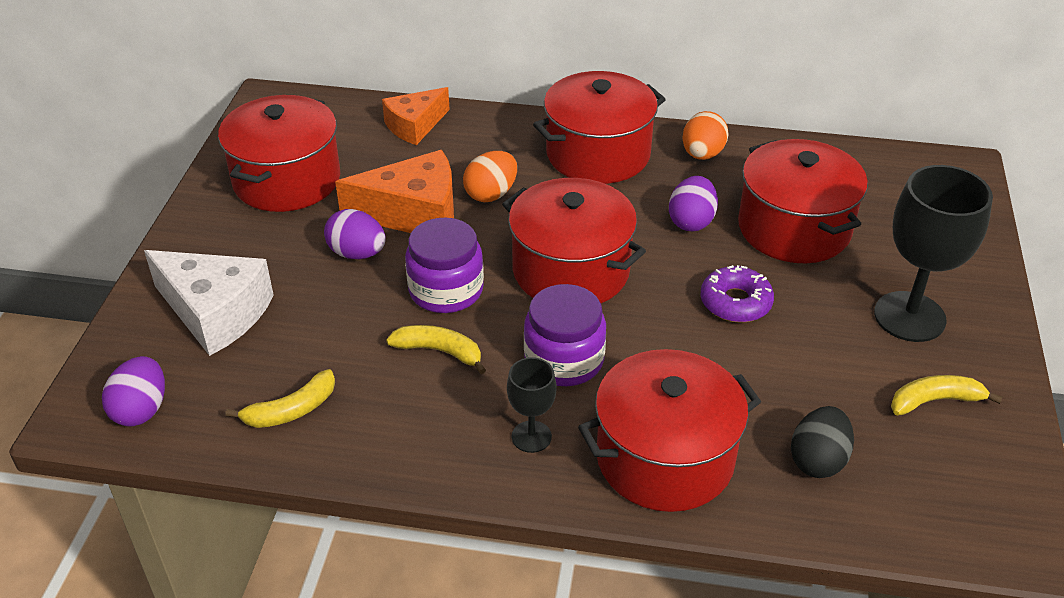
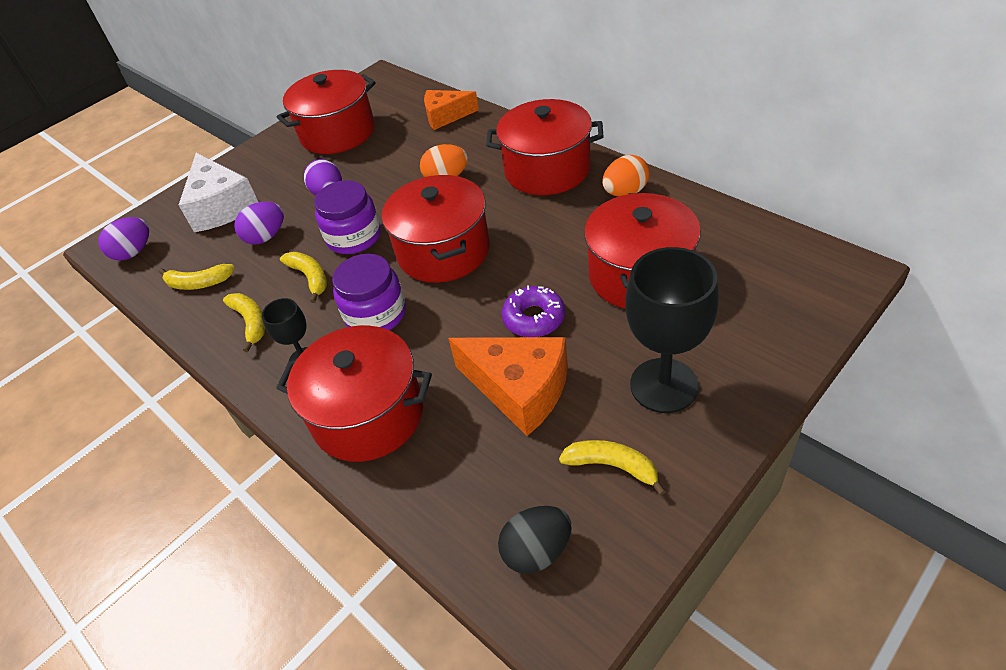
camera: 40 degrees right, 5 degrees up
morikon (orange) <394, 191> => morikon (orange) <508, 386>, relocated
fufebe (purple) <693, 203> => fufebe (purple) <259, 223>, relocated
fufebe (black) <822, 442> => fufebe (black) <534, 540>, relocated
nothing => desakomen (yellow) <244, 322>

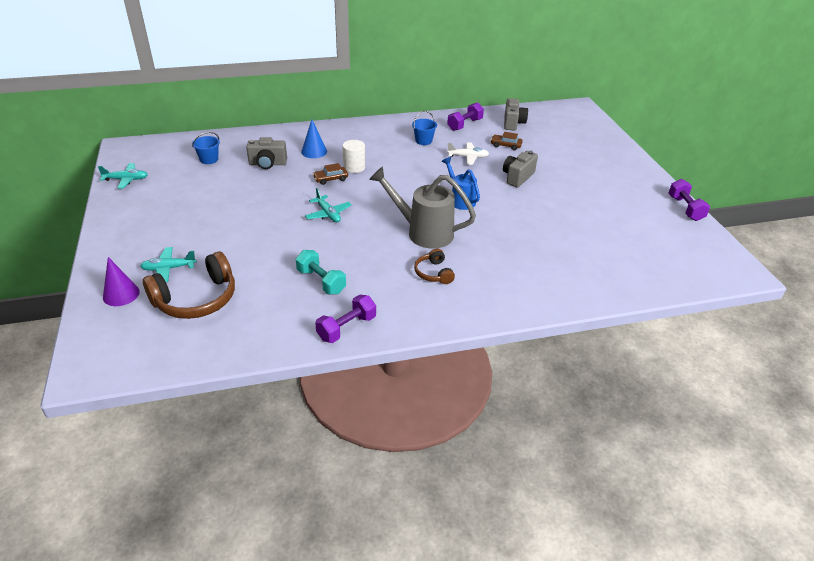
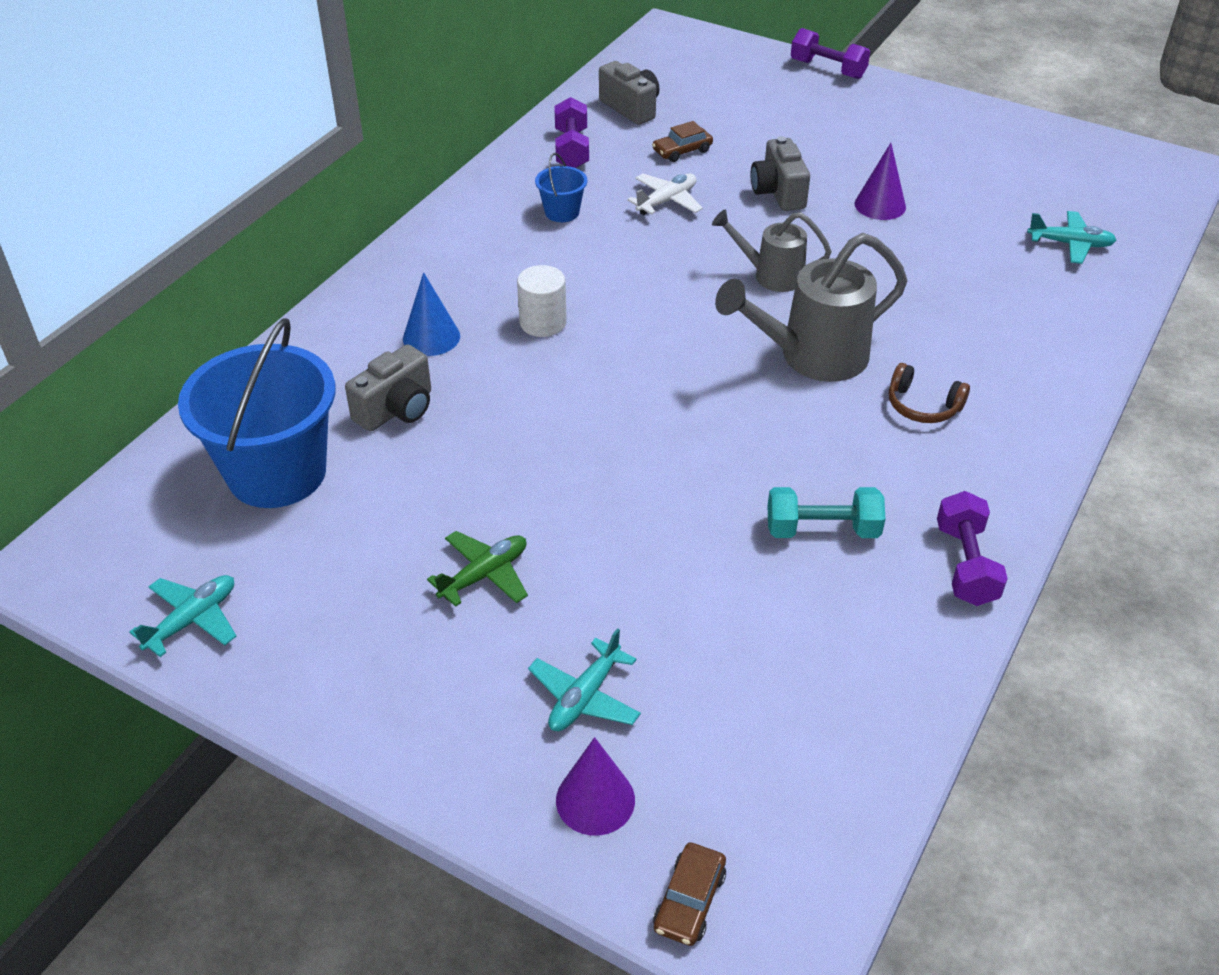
camera: 45 degrees left, 5 degrees up
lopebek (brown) <189, 285> => nothing
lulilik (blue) <206, 148> => lulilik (blue) <257, 413>, x2.29
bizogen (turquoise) <328, 205> => bizogen (turquoise) <1072, 237>, relocated
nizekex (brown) <330, 174> => nizekex (brown) <689, 894>, relocated
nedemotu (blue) <461, 183> => nedemotu (grey) <772, 251>
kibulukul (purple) <689, 200> => kibulukul (purple) <830, 53>, relocated
nothing => bizogen (green) <477, 569>
nothing => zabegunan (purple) <880, 181>

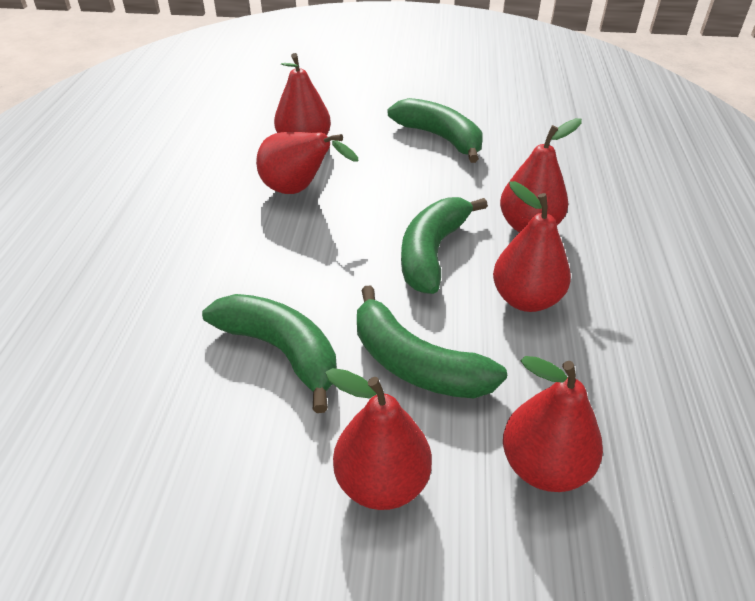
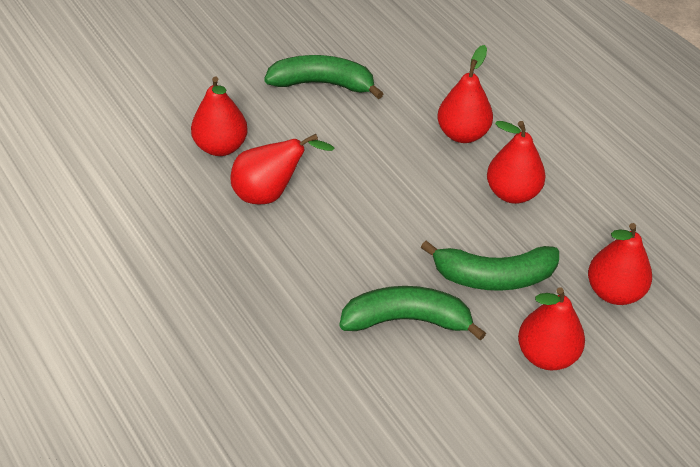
camera: 40 degrees left, 5 degrees up
desakomen (green) <444, 245> => nothing

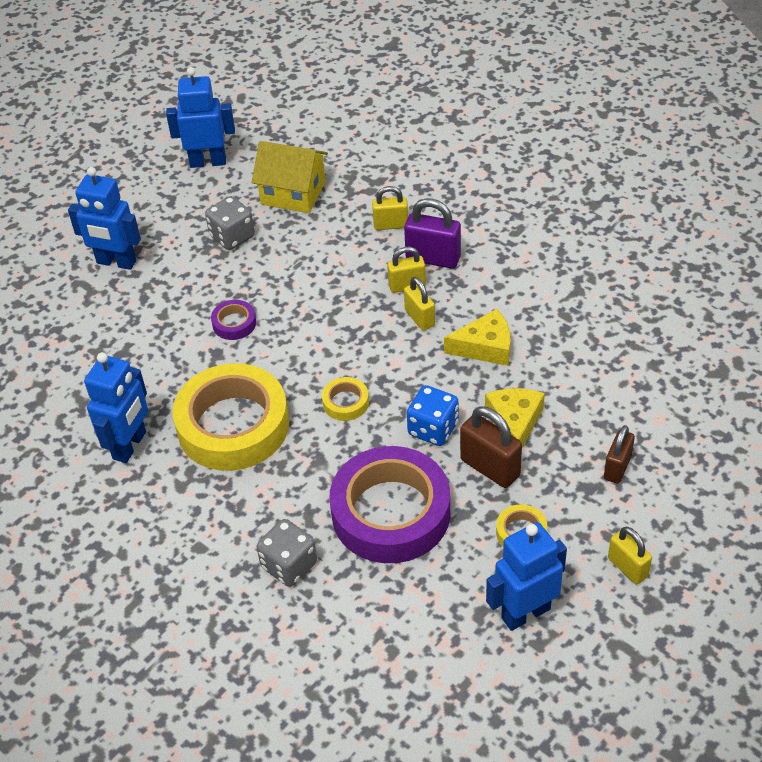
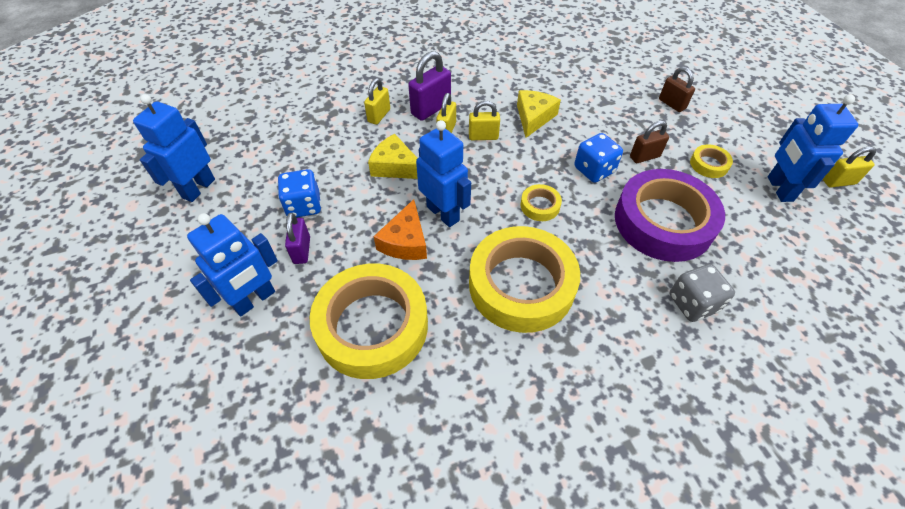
camera: 65 degrees left, 5 degrees up
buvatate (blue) <116, 407> => buvatate (blue) <443, 173>, relocated
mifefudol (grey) <230, 223> => mifefudol (blue) <299, 193>
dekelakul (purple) <233, 320> => morikon (orange) <400, 229>
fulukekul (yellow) <290, 177> => nothing
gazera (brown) <491, 447> => gazera (brown) <649, 142>, x0.66
morikon (yellow) <515, 418> => morikon (yellow) <393, 156>, relocated
gazera (yellow) <630, 555> => gazera (yellow) <849, 167>, relocated
nothing => gazera (purple) <297, 238>
nothing => dekelakul (yellow) <369, 321>

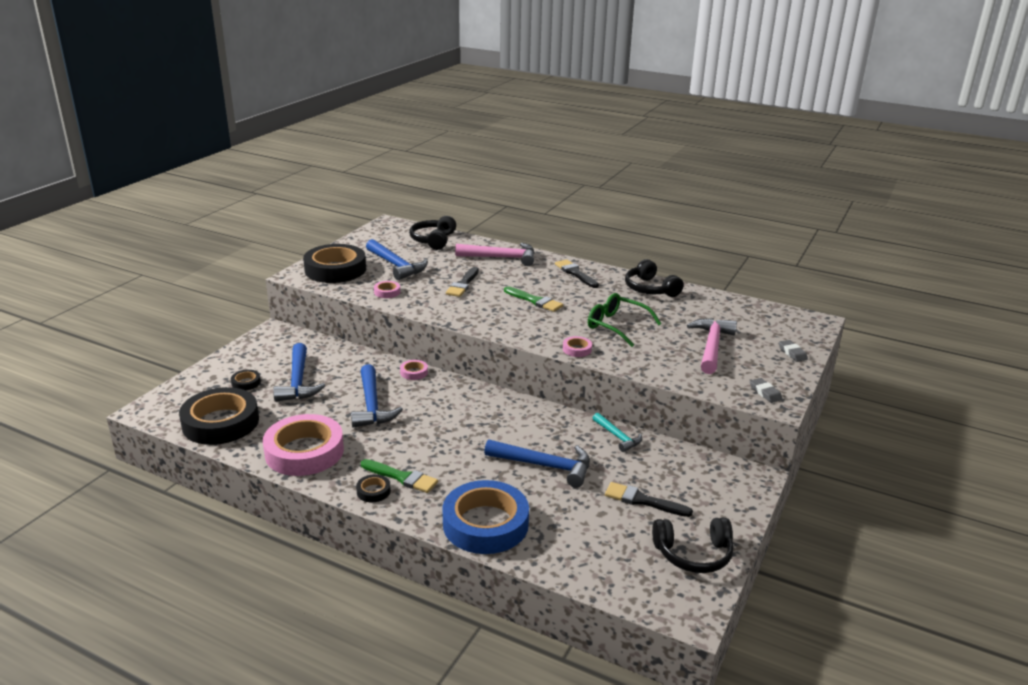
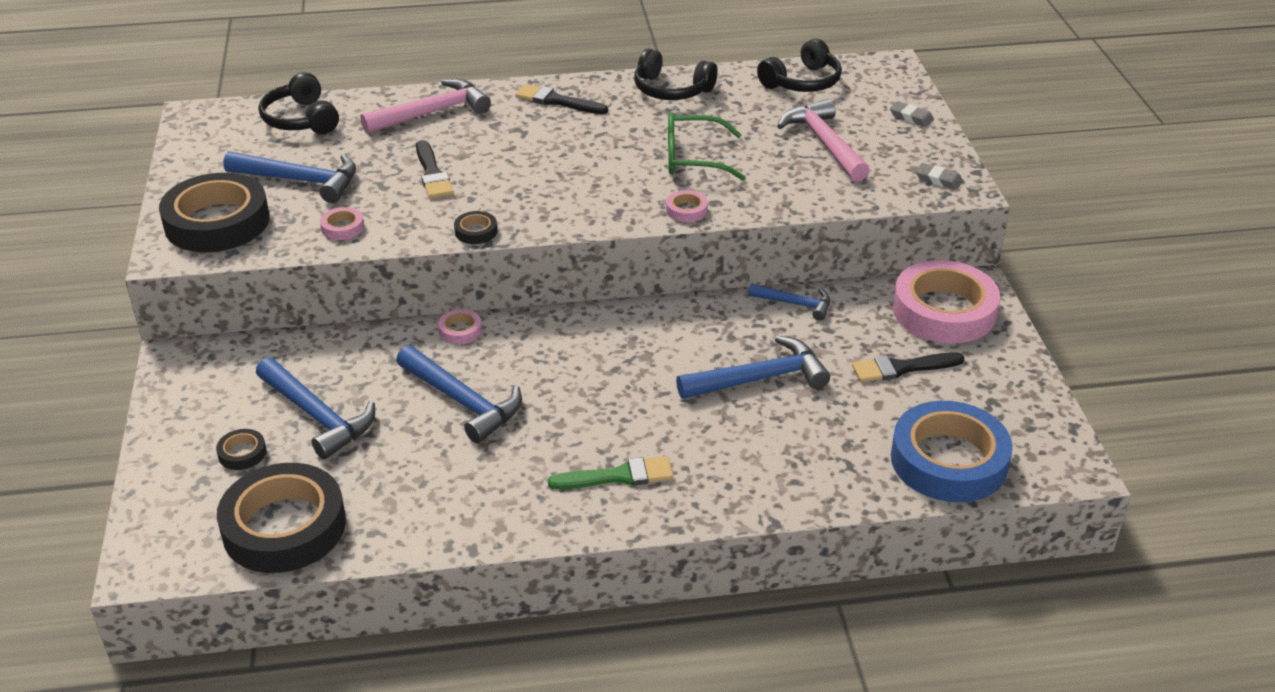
camera: 35 degrees left, 10 degrees up
dekelakul (pink) <303, 445> => dekelakul (pink) <946, 301>, relocated
dekelakul (black) <373, 488> => dekelakul (black) <475, 227>, relocated
dekelakul (blue) <485, 517> => dekelakul (blue) <952, 451>, relocated
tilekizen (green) <533, 299> => nothing
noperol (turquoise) <617, 432> => noperol (blue) <789, 302>
lopebek (black) <693, 545> => lopebek (black) <799, 65>, relocated

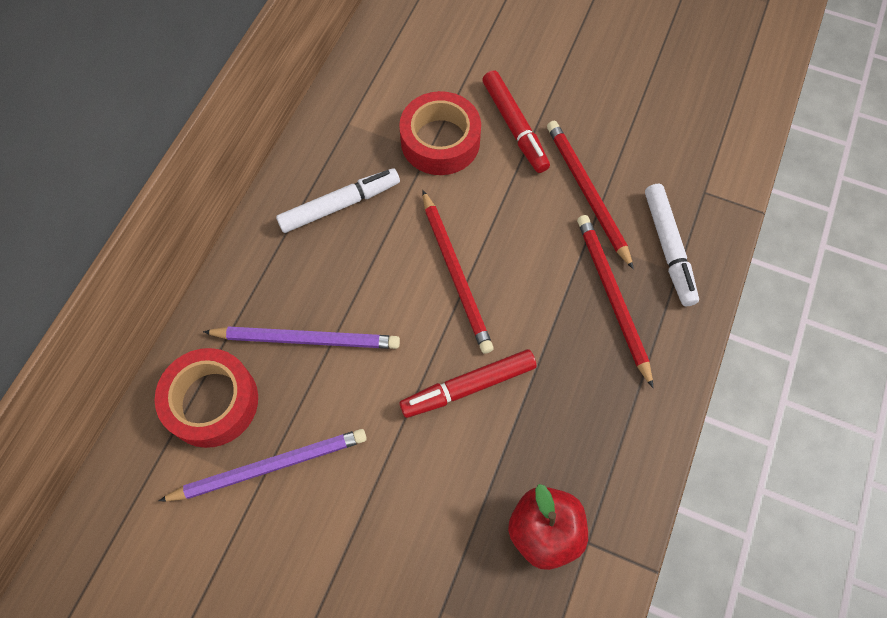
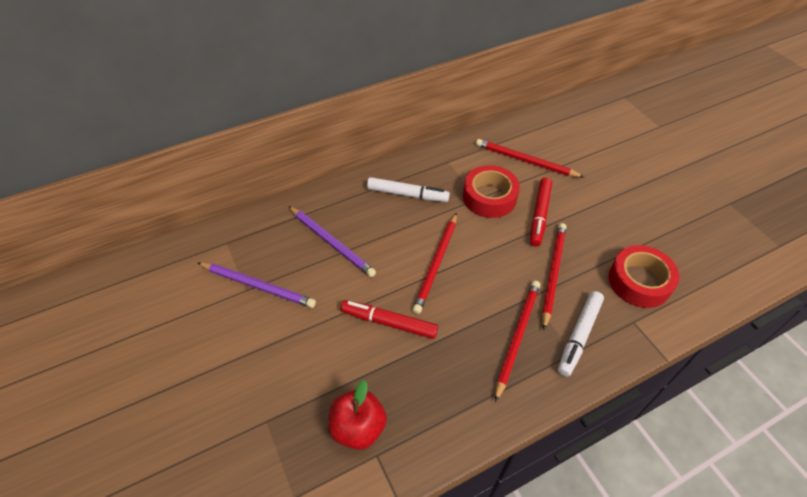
camera: 40 degrees right, 15 degrees down
dekelakul (red) <206, 398> => dekelakul (red) <644, 276>, relocated
nothing => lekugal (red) <530, 158>

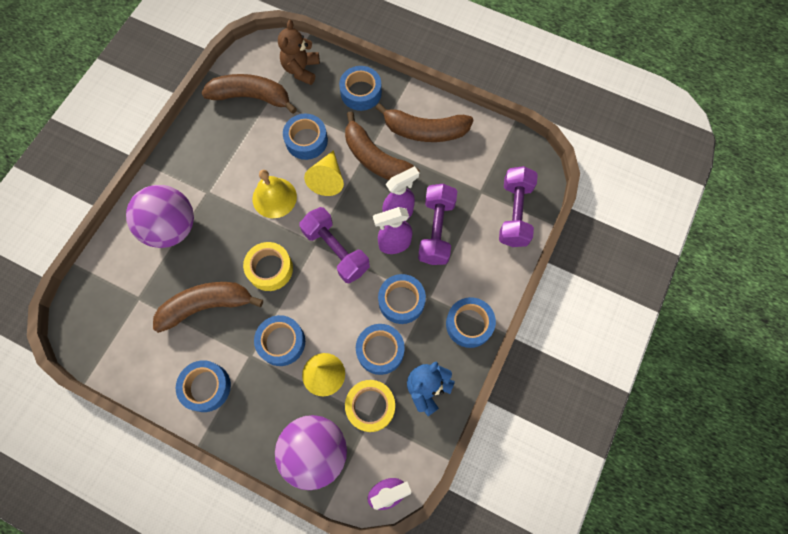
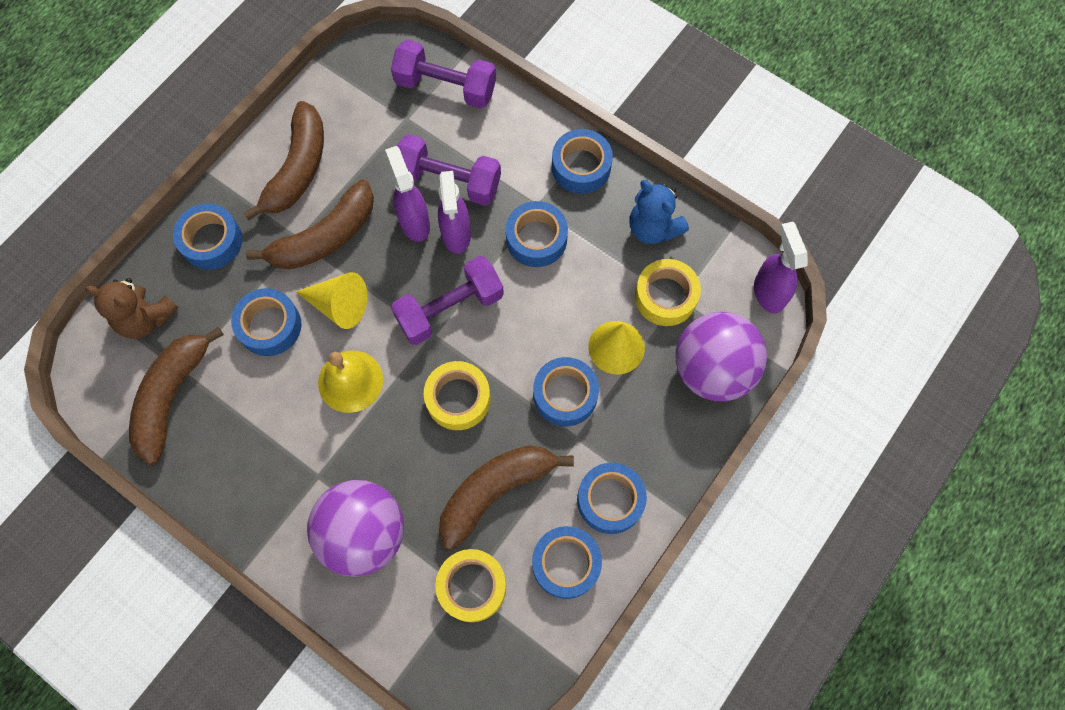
camera: 80 degrees left, 0 degrees up
desakomen (brown) <208, 307> => desakomen (brown) <506, 497>, 60 degrees clockwise
dekelakul (blue) <380, 349> => dekelakul (blue) <567, 562>, relocated
nothing => dekelakul (yellow) <470, 585>

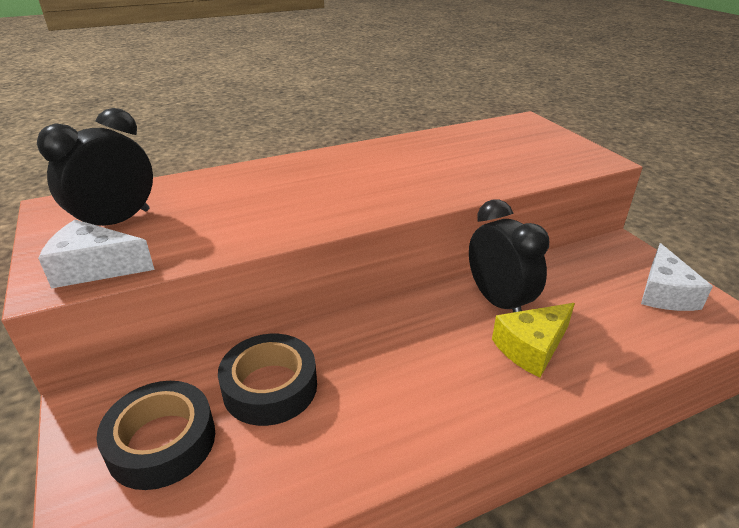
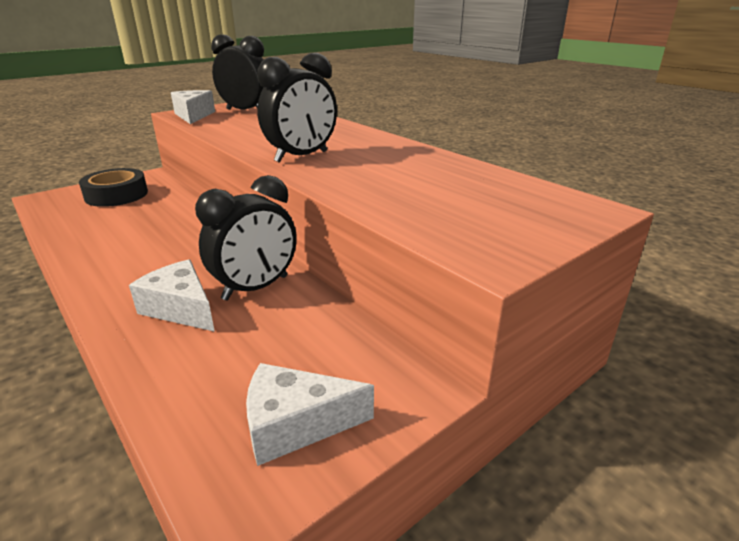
camera: 75 degrees right, 5 degrees down
dekelakul (black) <267, 380> => nothing
morikon (yellow) <533, 340> => morikon (white) <172, 295>
nothing => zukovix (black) <297, 108>

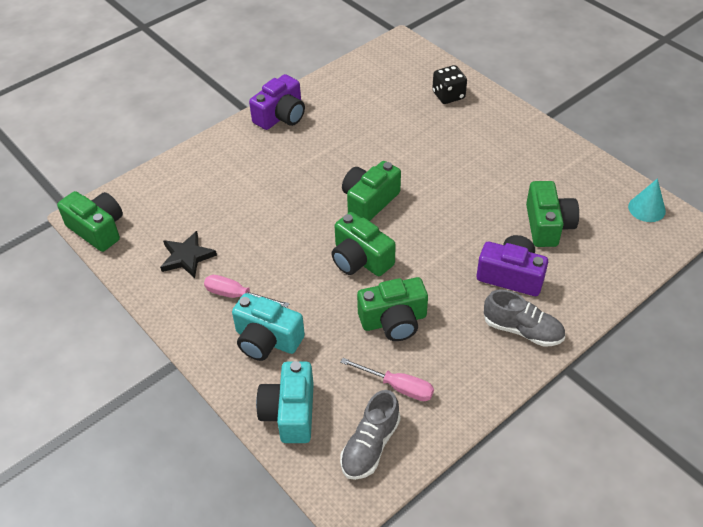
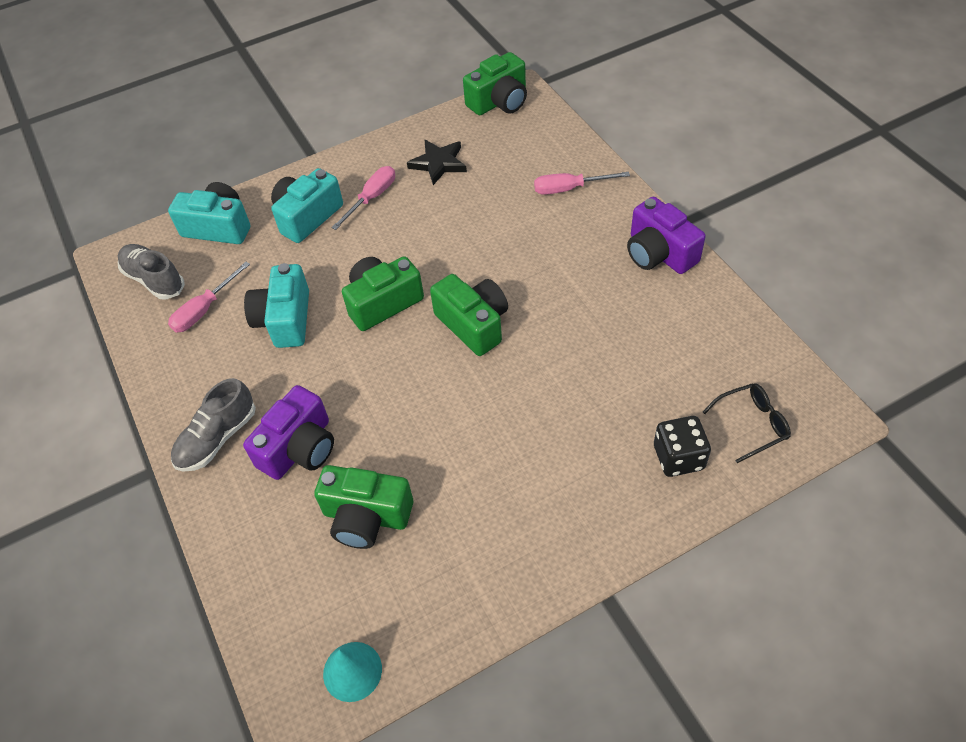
camera: 105 degrees right, 5 degrees up
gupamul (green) <392, 309> => gupamul (turquoise) <276, 305>
nothing => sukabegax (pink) <582, 183>
nothing => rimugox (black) <747, 423>

